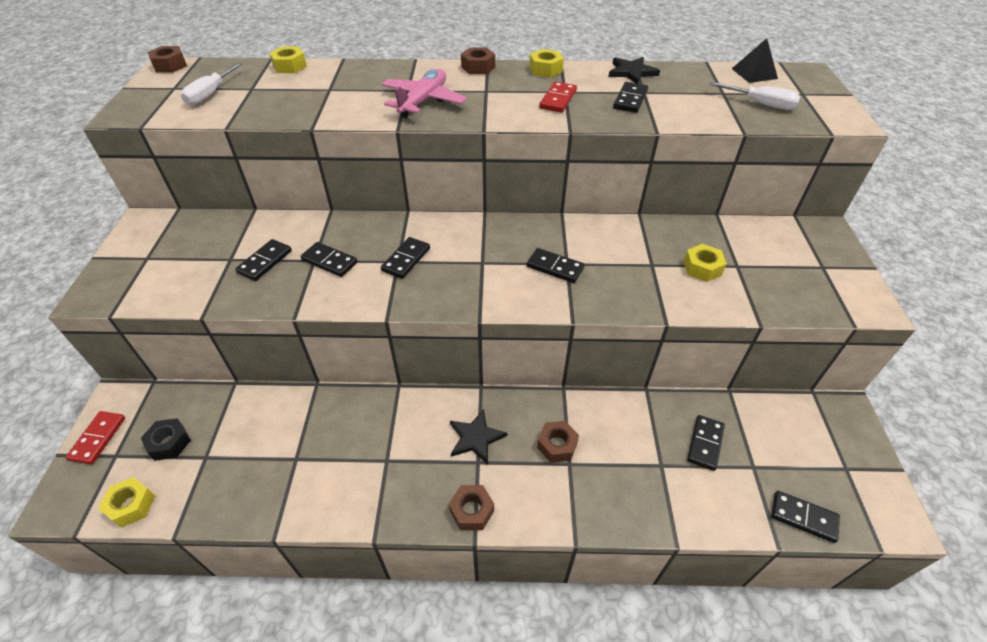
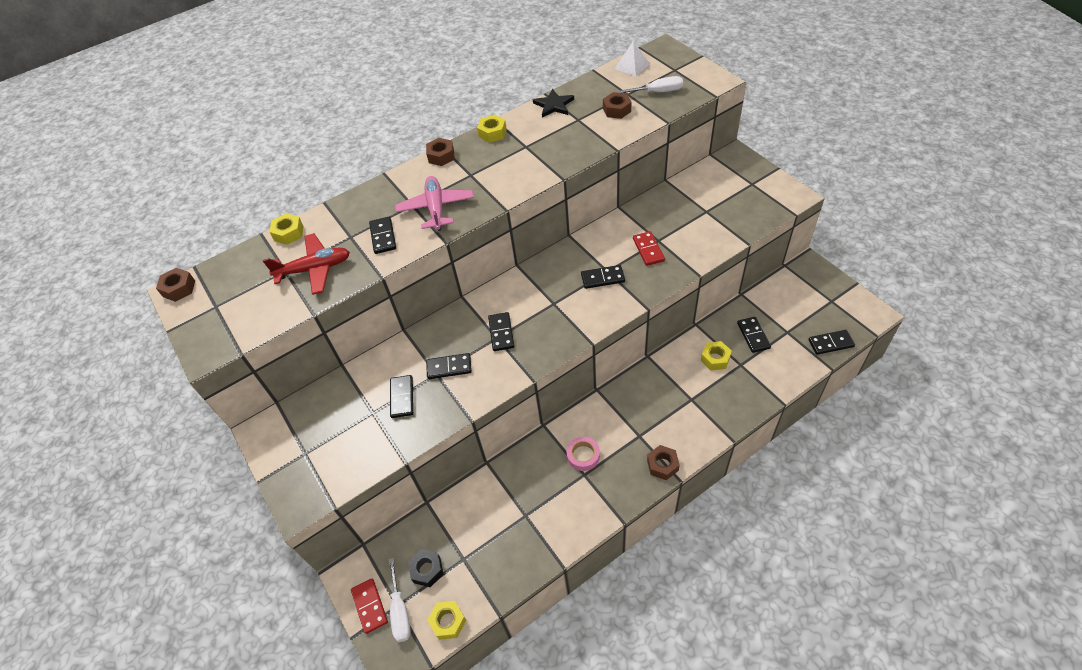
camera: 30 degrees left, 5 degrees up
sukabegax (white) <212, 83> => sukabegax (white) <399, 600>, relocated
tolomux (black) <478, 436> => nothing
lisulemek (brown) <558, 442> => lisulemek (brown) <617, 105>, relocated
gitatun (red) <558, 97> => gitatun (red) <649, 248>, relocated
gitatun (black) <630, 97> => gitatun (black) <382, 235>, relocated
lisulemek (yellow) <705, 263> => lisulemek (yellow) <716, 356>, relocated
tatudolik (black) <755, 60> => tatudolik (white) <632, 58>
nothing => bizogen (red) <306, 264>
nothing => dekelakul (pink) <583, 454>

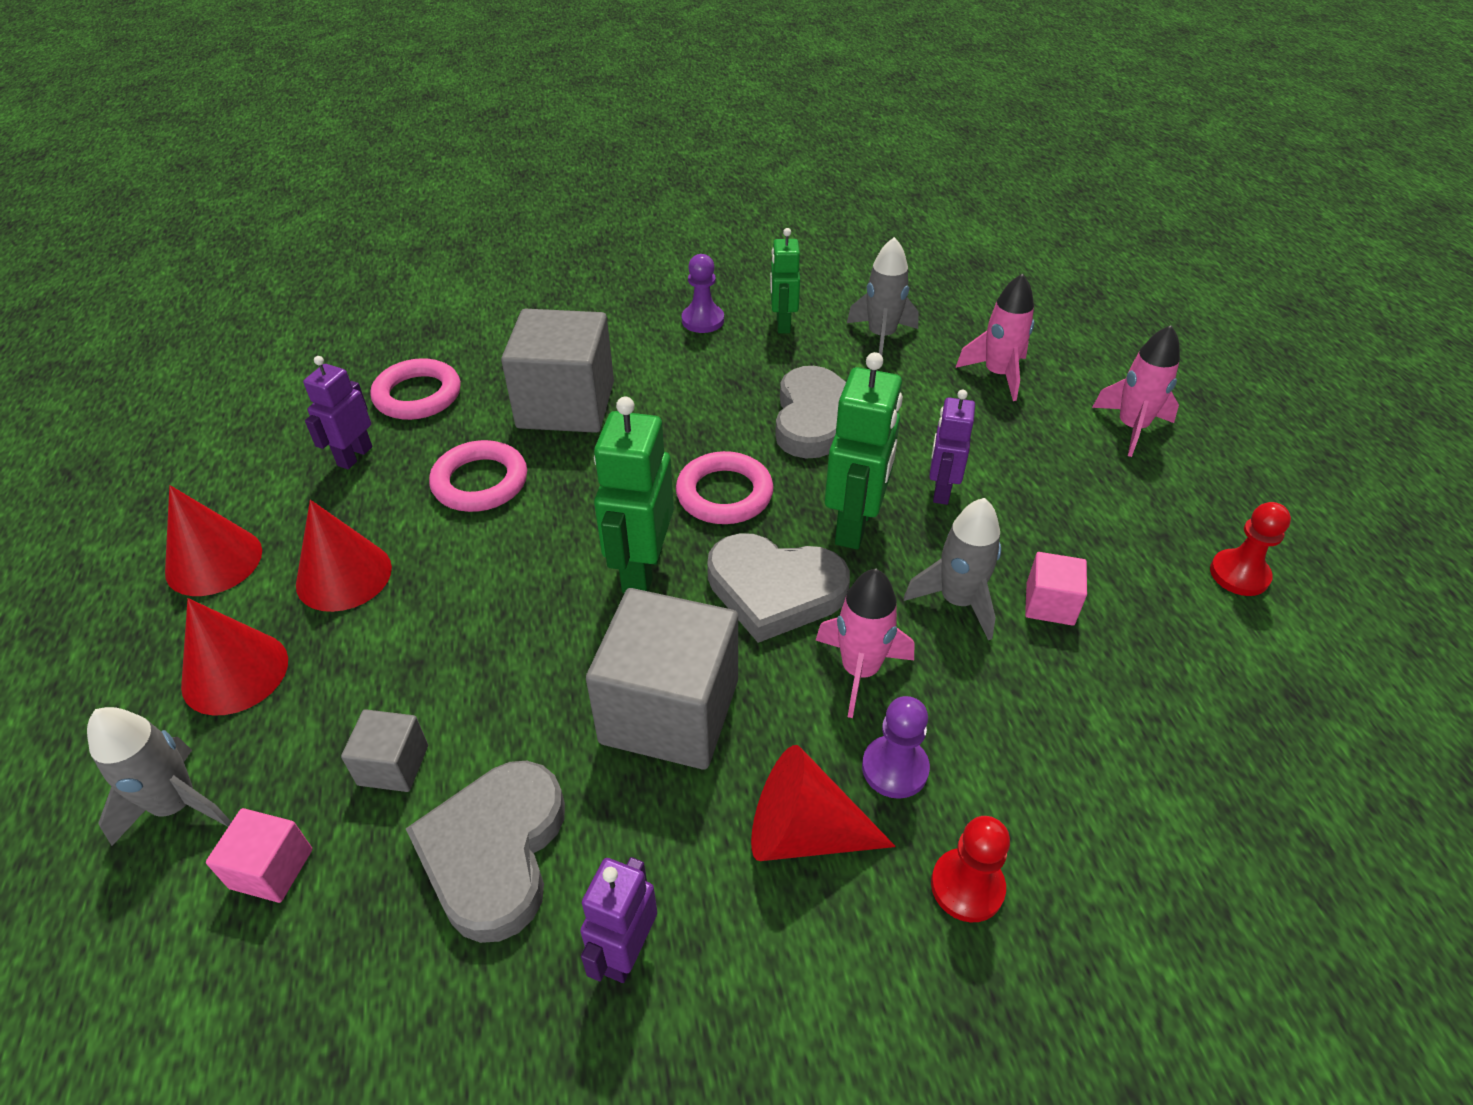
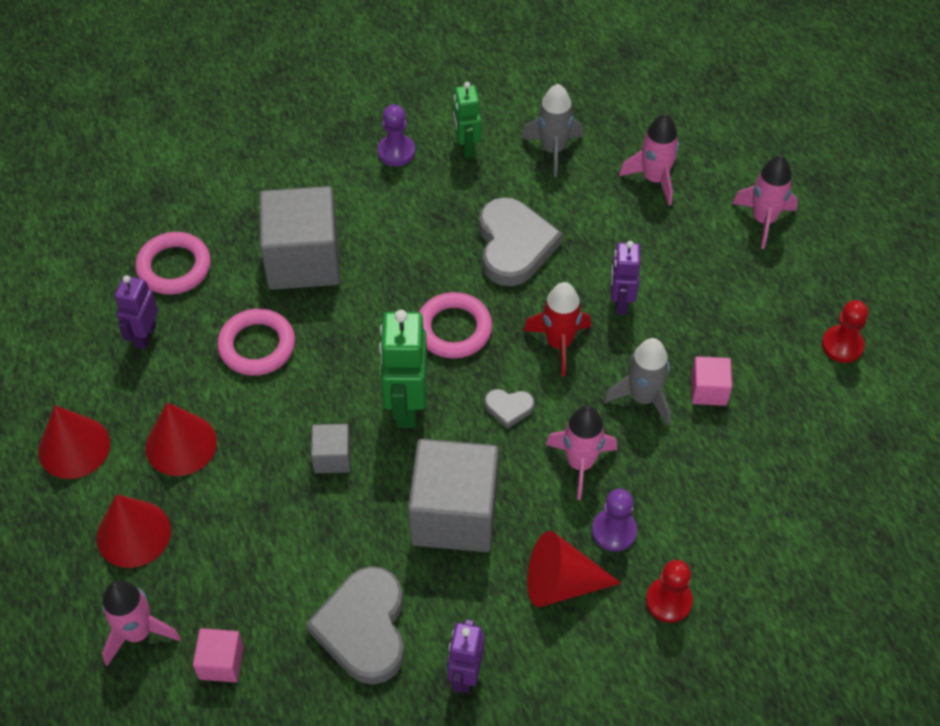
camera: 10 degrees left, 10 degrees up
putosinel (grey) <159, 776> => putosinel (pink) <141, 623>
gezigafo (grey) <384, 750> => gezigafo (grey) <331, 448>, relocated
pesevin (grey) <778, 588> => pesevin (grey) <509, 409>, x0.47
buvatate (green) <864, 450> => putosinel (red) <557, 329>

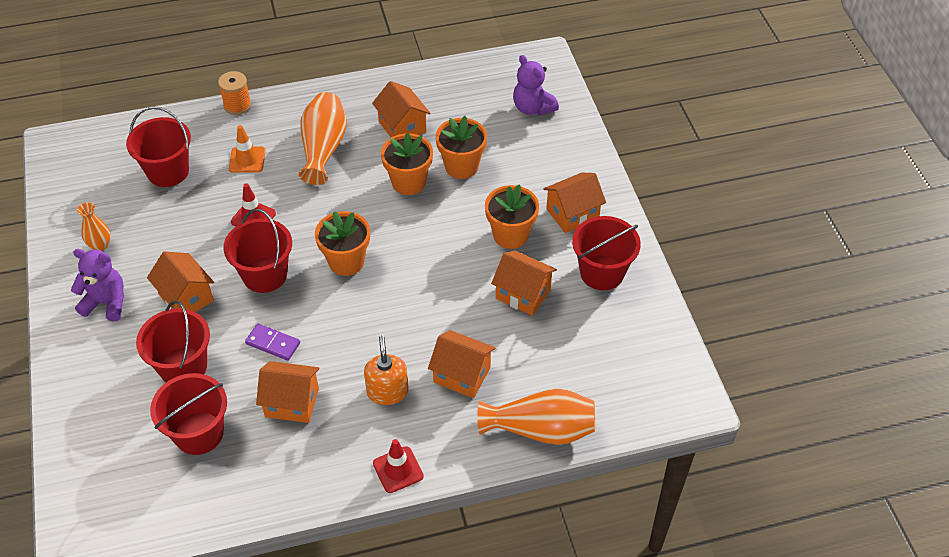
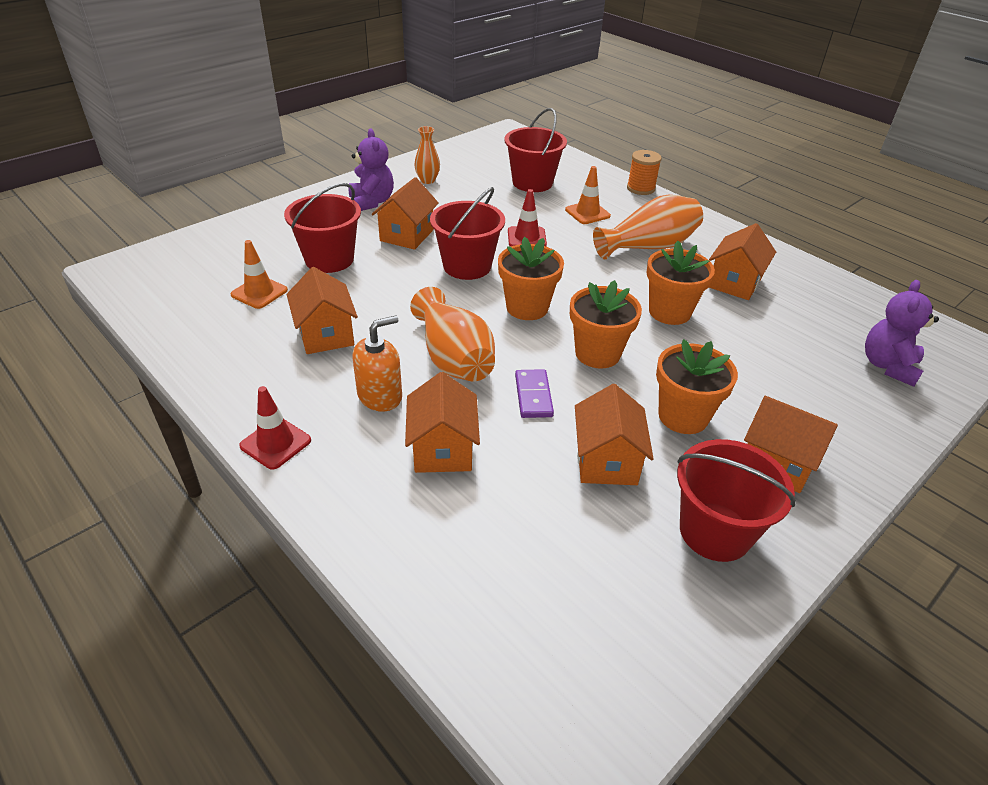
camera: 60 degrees right, 10 degrees down
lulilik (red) <188, 414> => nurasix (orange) <259, 274>
gitatun (purple) <272, 342> => gitatun (purple) <534, 393>, relocated
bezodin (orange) <461, 147> => bezodin (orange) <606, 324>, relocated
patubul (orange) <536, 417> => patubul (orange) <452, 334>, relocated

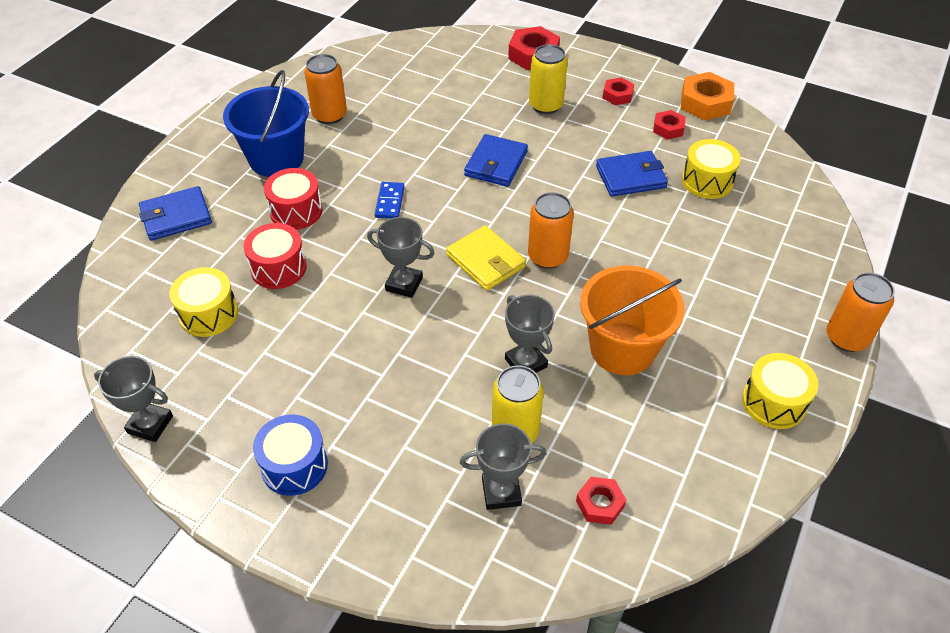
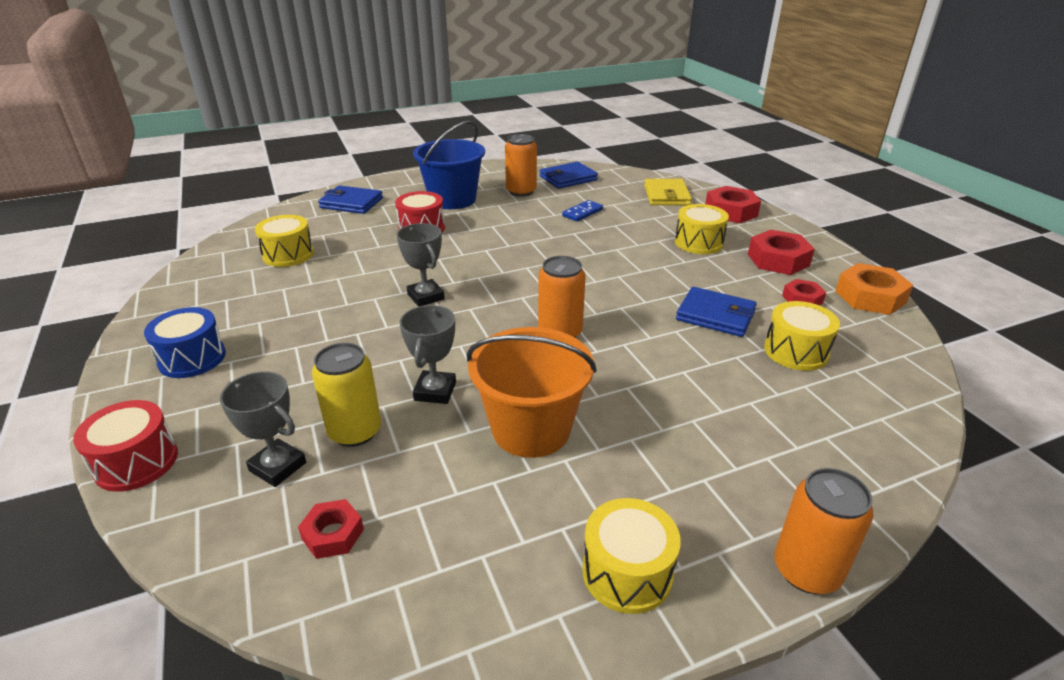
camera: 40 degrees right, 15 degrees down
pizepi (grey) <133, 399> => nothing
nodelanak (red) <275, 256> => nodelanak (red) <125, 446>, relocated
gitatun (blue) <390, 200> => gitatun (blue) <582, 211>, relocated
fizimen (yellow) <486, 258> => fizimen (yellow) <668, 192>, relocated
fizimen (blue) <496, 160> => fizimen (blue) <569, 175>, relocated
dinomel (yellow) <548, 79> => nodelanak (yellow) <702, 229>
lisulemek (red) <618, 91> => lisulemek (red) <781, 252>, x1.69

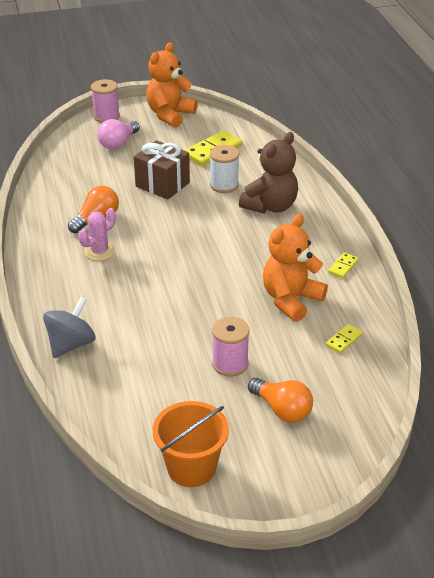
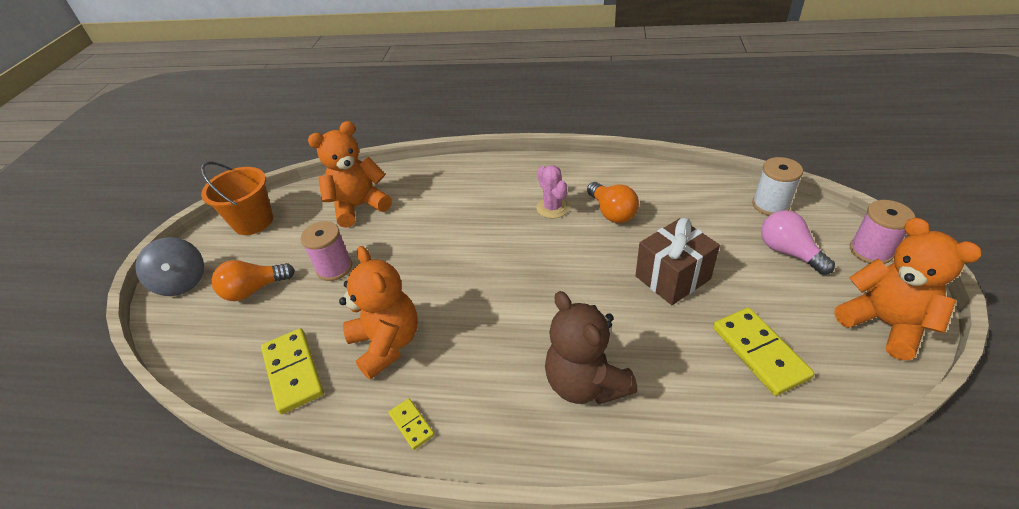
camera: 115 degrees right, 5 degrees up
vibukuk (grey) <69, 327> => vibukuk (grey) <169, 266>, relocated
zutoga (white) <224, 169> => zutoga (white) <777, 186>, relocated
gitatun (yellow) <344, 339> => gitatun (yellow) <292, 371>, x1.91
nothing => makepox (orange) <350, 174>

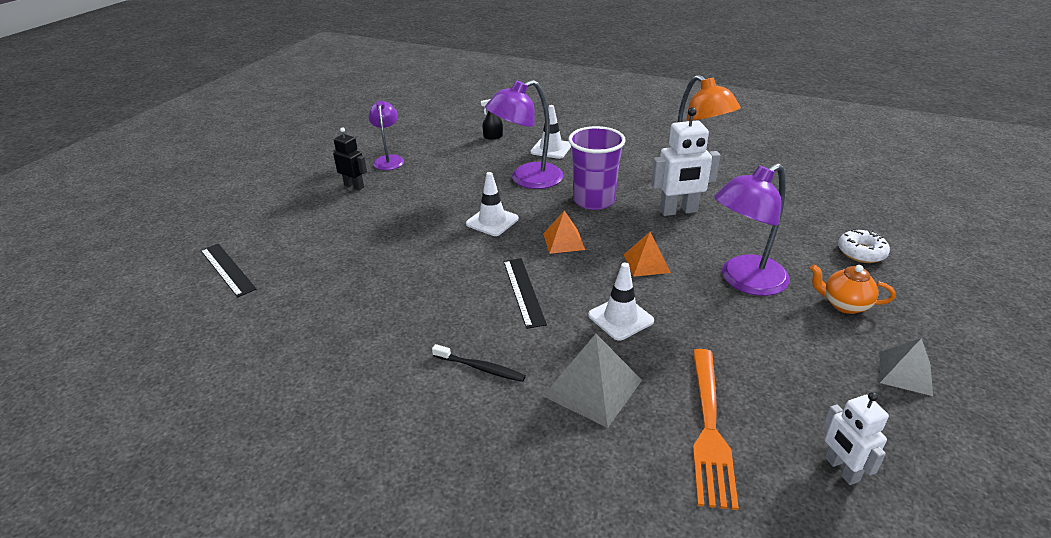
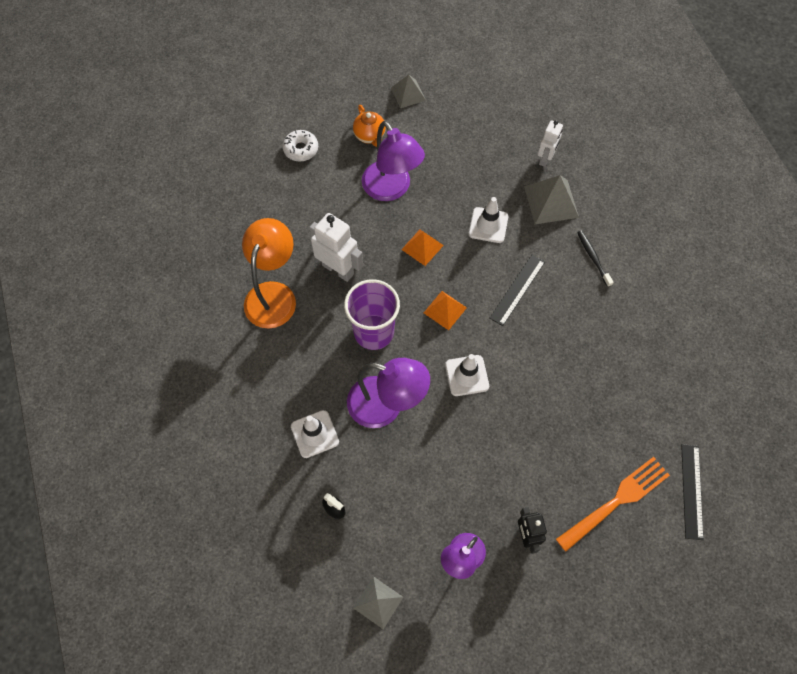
camera: 135 degrees left, 30 degrees up
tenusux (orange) <716, 429> => tenusux (orange) <613, 504>, relocated
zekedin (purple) <752, 229> => zekedin (purple) <393, 161>, 45 degrees clockwise
buvatate (white) <856, 438> => buvatate (white) <550, 143>, relocated
nothing => tatudolik (grey) <378, 602>

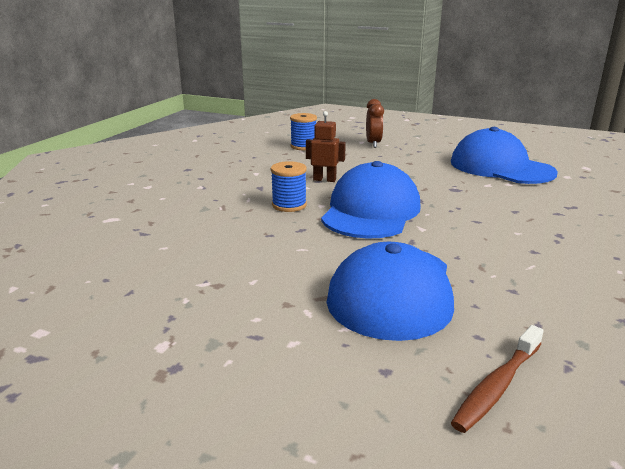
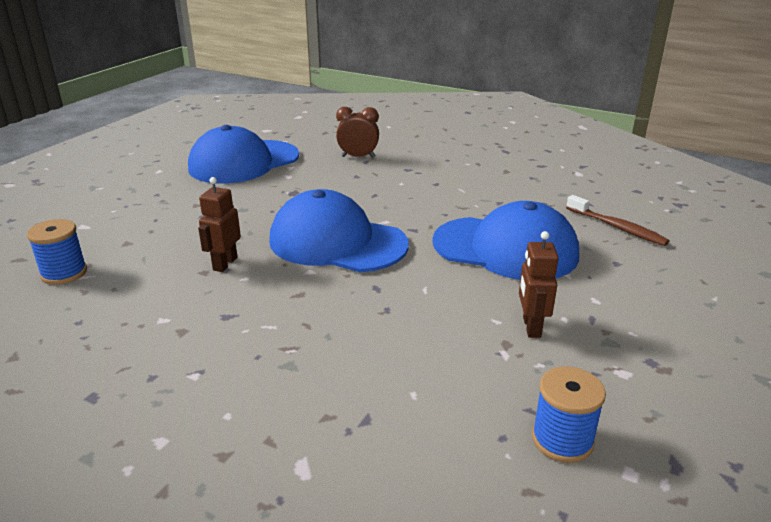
camera: 85 degrees left, 5 degrees up
zutoga (blue) <289, 186> => zutoga (blue) <569, 414>, relocated
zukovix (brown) <375, 123> => zukovix (brown) <357, 132>, relocated
nothing => buvatate (brown) <539, 284>

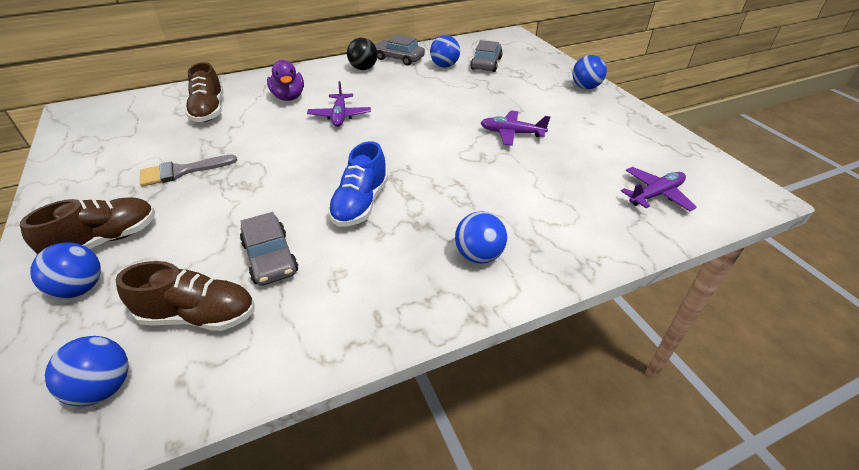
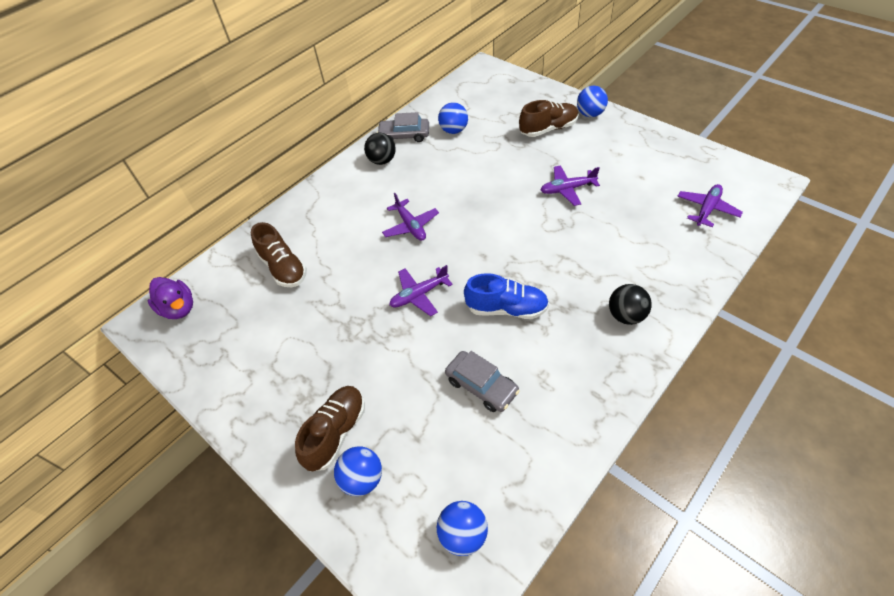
camera: 20 degrees left, 10 degrees up
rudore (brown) <185, 296> => rudore (brown) <549, 118>, relocated
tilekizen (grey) <188, 170> => nothing
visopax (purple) <285, 80> => visopax (purple) <170, 298>, relocated
rudore (blue) <358, 184> => rudore (blue) <506, 296>, 75 degrees counterclockwise
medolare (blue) <481, 237> => medolare (black) <630, 304>
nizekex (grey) <486, 56> => nothing
nothing => bizogen (purple) <421, 290>

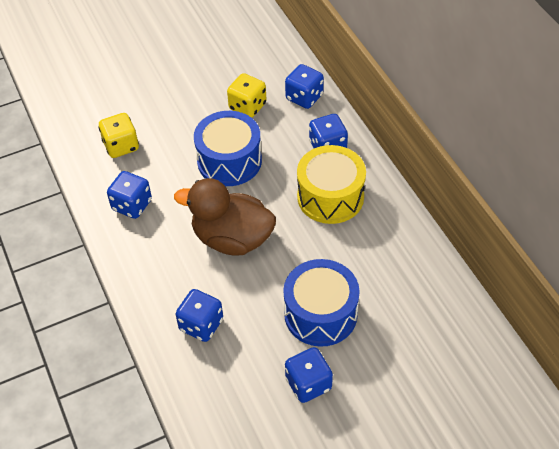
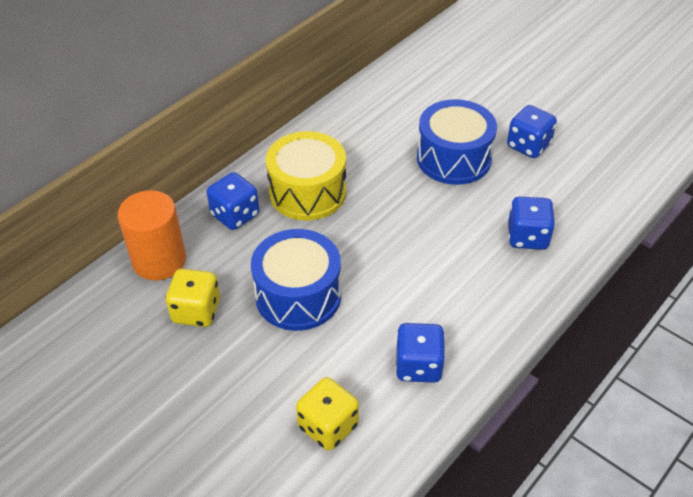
camera: 115 degrees left, 5 degrees down
visopax (brown) <225, 217> => nothing
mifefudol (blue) <304, 86> => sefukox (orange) <152, 235>

